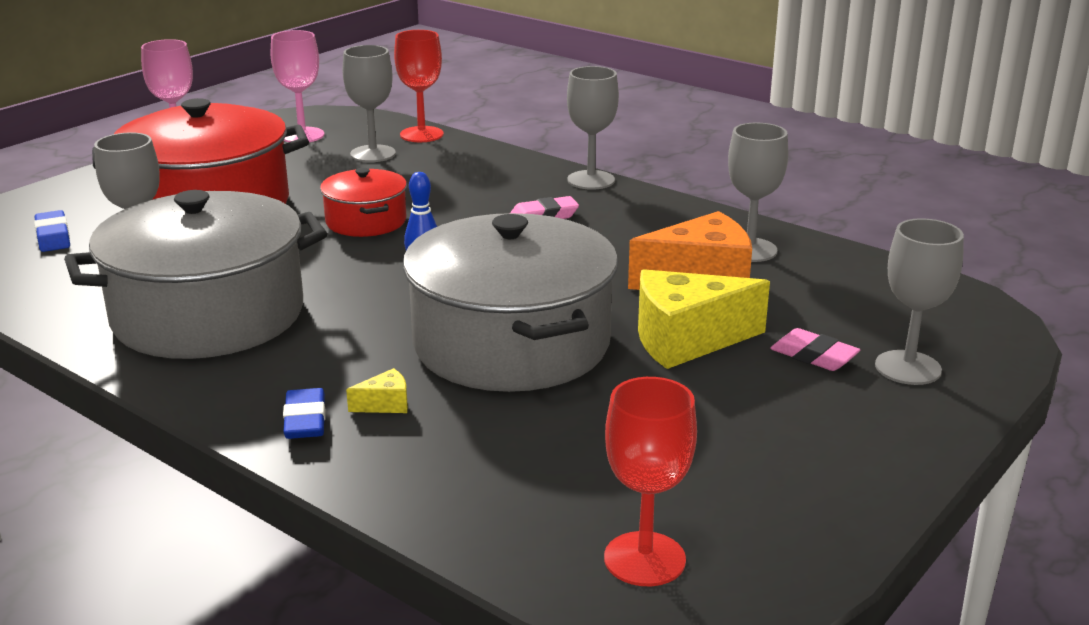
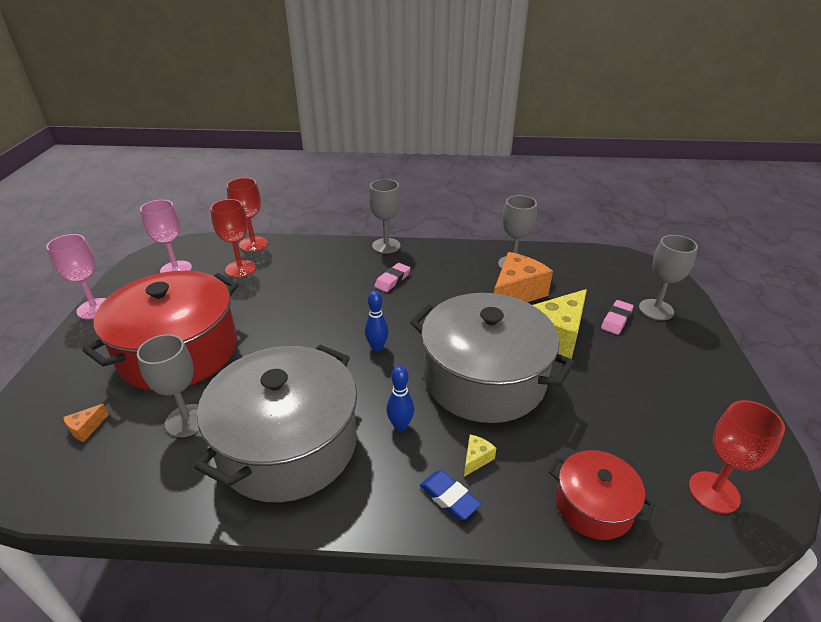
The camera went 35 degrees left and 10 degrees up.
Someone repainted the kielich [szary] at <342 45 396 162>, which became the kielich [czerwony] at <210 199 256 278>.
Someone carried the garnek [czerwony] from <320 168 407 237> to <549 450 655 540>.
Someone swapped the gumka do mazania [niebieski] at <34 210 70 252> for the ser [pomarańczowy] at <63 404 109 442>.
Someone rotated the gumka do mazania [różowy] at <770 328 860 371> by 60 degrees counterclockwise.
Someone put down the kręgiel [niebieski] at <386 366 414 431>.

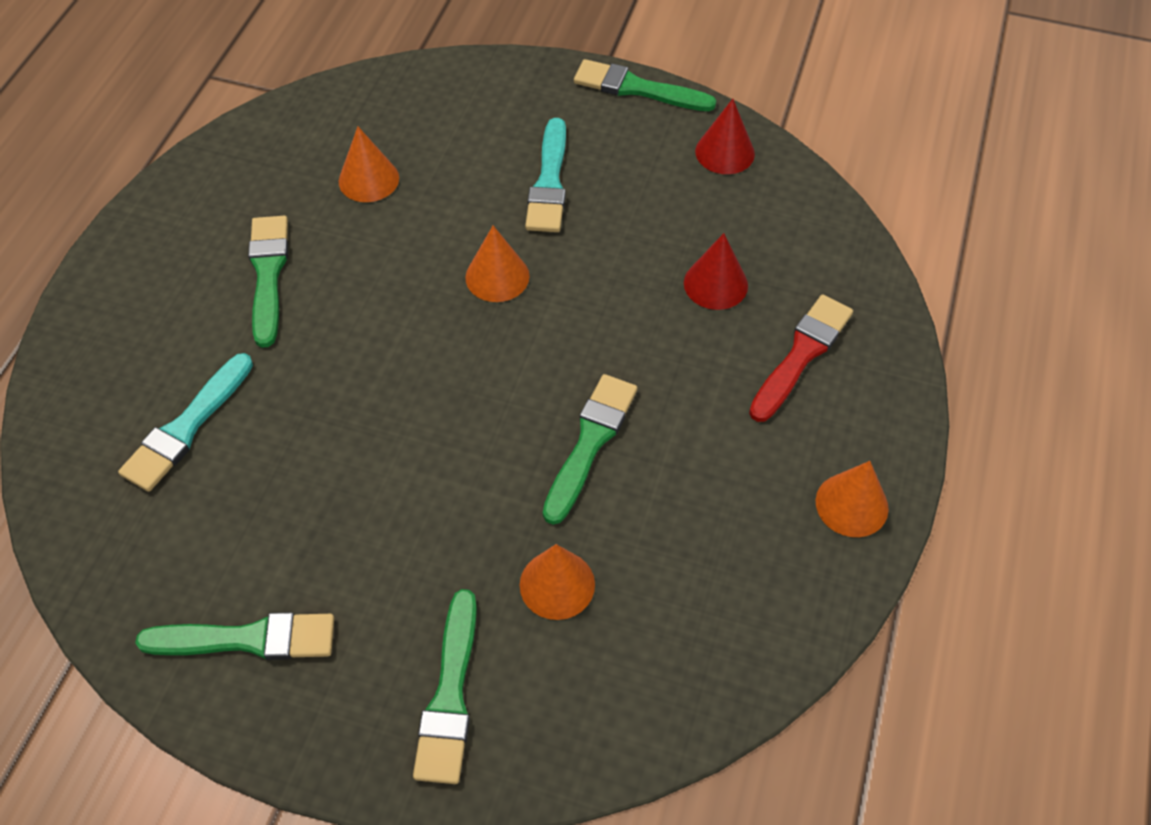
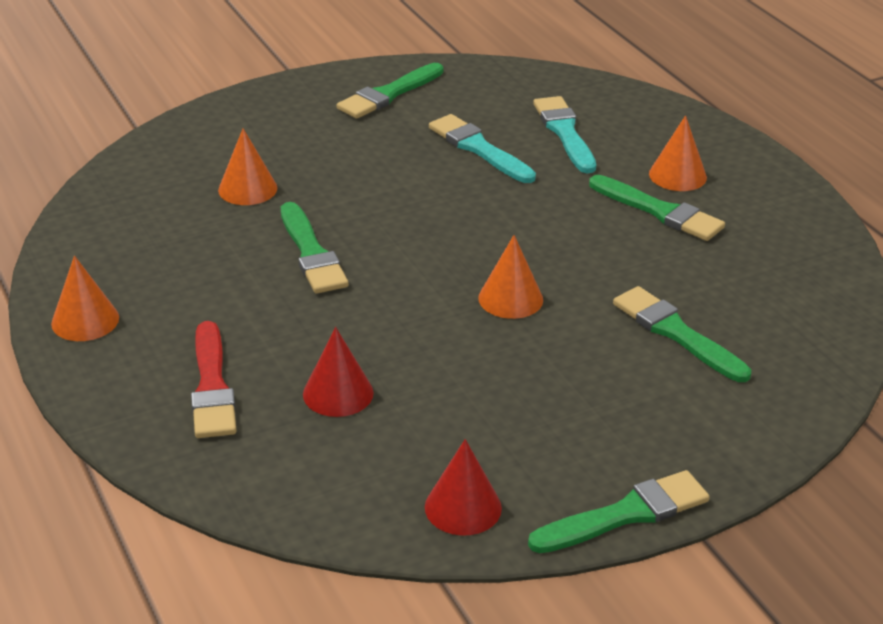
The camera went 135 degrees right and 20 degrees down.
Someone carried the pędzel [turkusowy] from <525 118 566 232> to <429 114 536 183>.
Someone carried the stożek [pomarańczowy] from <339 127 399 202> to <649 115 707 191>.
Someone carried the pędzel [zielony] from <413 589 477 784> to <613 286 751 382>.

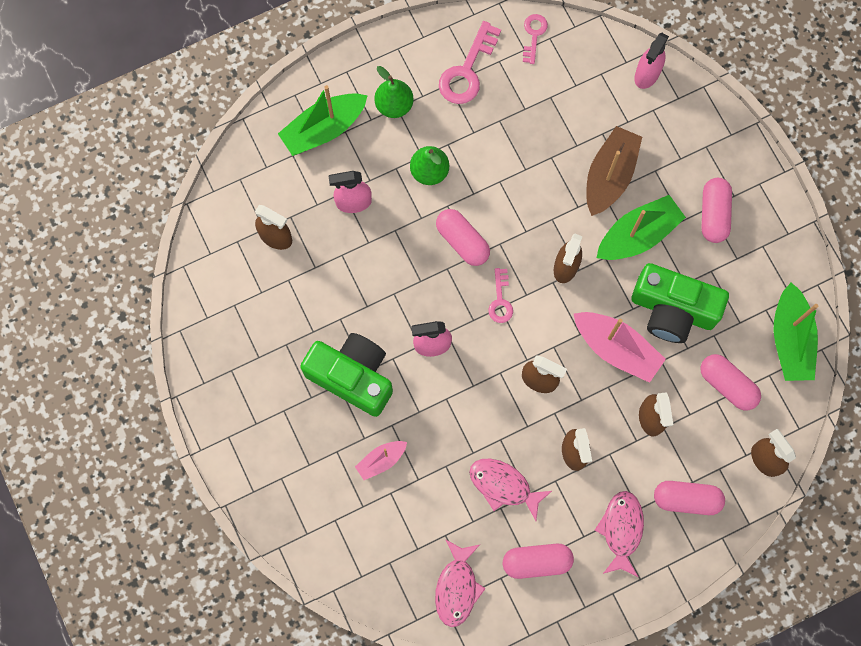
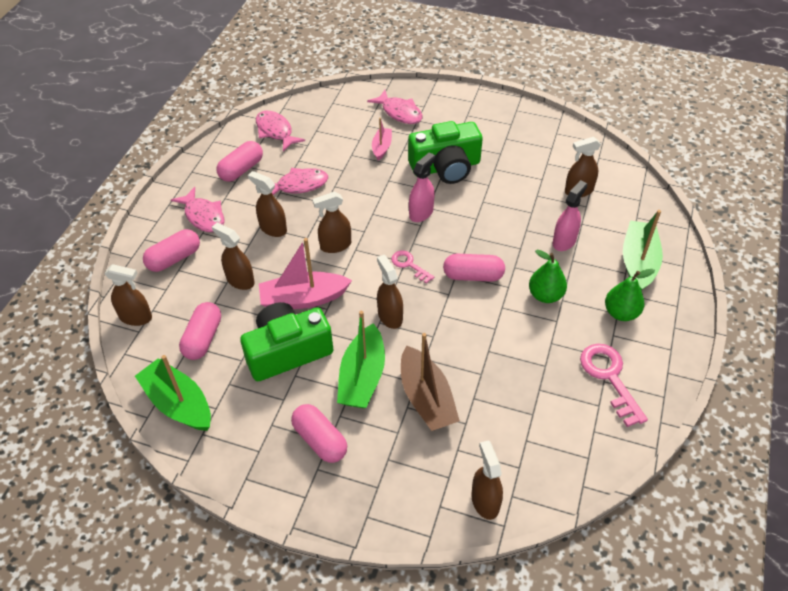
The camera went 135 degrees right and 25 degrees down.
Someone took away the klucz [różowy] at <523 14 548 64>.
Someone repainted the spryskiwacz [różowy] at <634 33 669 89>, which became the spryskiwacz [brązowy] at <471 440 503 520>.
Someone rotated the kapsułka [różowy] at <700 354 761 411> by 75 degrees counterclockwise.
Someone put down the ryba [różowy] at <367 90 423 124>.

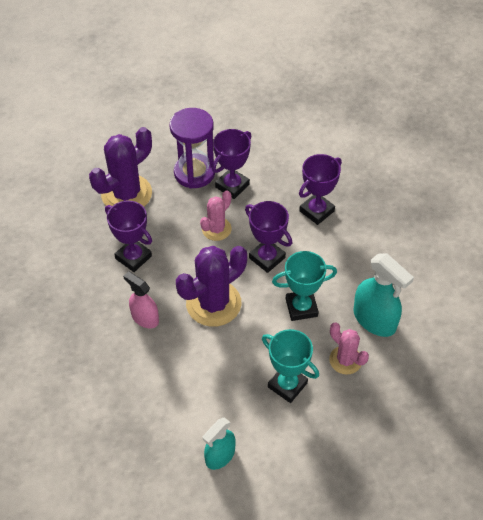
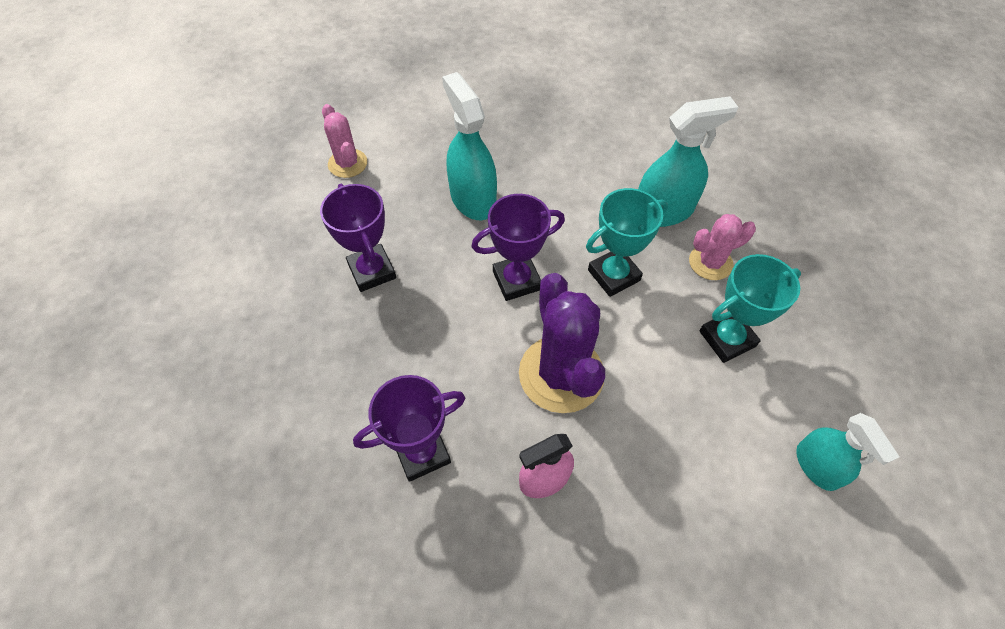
The camera went 65 degrees left and 5 degrees up.
Someone took away the klepsydra [fioletowy] at <169 108 215 189>.
Someone took away the kaktus [fioletowy] at <89 127 152 207>.
Someone swapped the puchar [fioletowy] at <299 154 342 225> for the spryskiwacz [turkusowy] at <442 72 497 220>.
Someone carried the kaktus [różowy] from <200 190 232 241> to <322 104 367 178>.
Someone rotated the puchar [turkusowy] at <272 251 337 321> by 45 degrees clockwise.

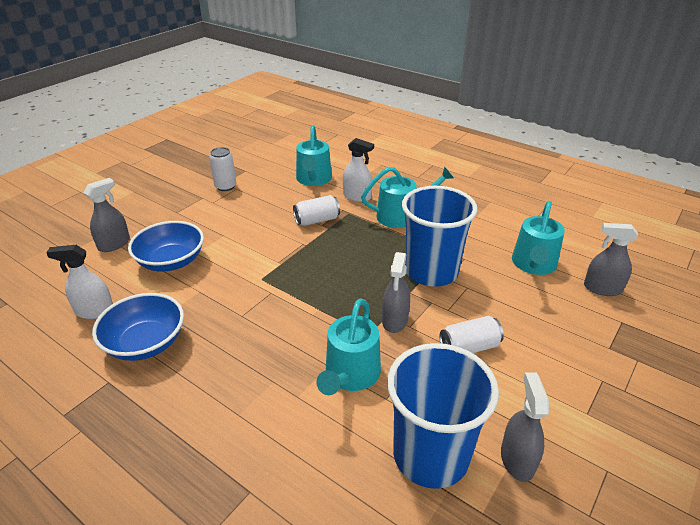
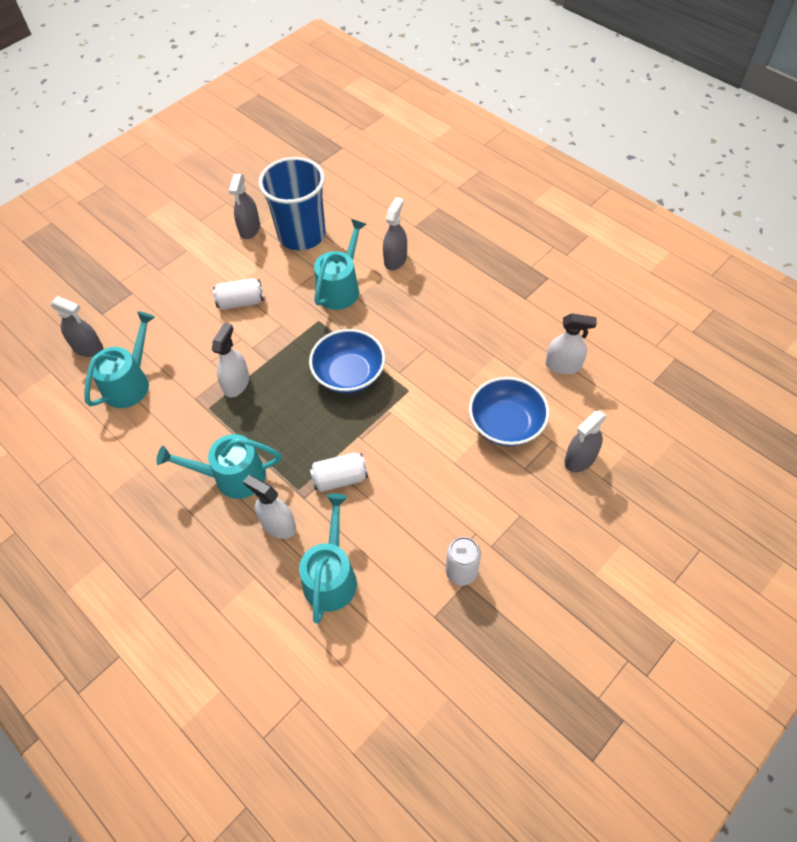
The camera went 170 degrees left and 20 degrees up.
Someone swapped the szklanka [niebieski] at <402 186 478 287> for the spryskiwacz [biały] at <212 323 249 398>.
Someone carried the spryskiwacz [szary] from <382 252 410 333> to <383 197 407 270>.
Someone carried the miska [niebieski] from <92 293 184 361> to <309 329 385 393>.

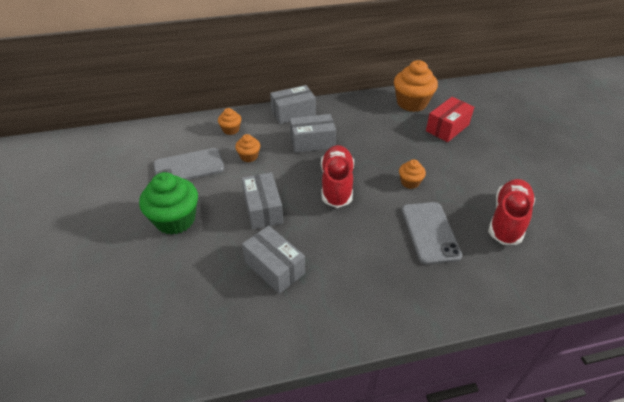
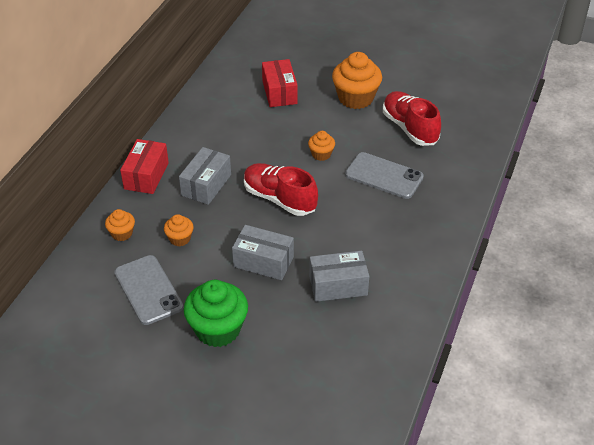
The camera went 55 degrees left and 0 degrees up.
Someone carried the muffinka [pomarańczowy] from <394 60 438 112> to <332 52 382 109>.
Someone repainted the pudełko [szary] at <270 85 316 124>, which became the pudełko [czerwony] at <120 139 169 194>.
Someone rotated the telefon [szary] at <154 148 224 180> by 45 degrees counterclockwise.

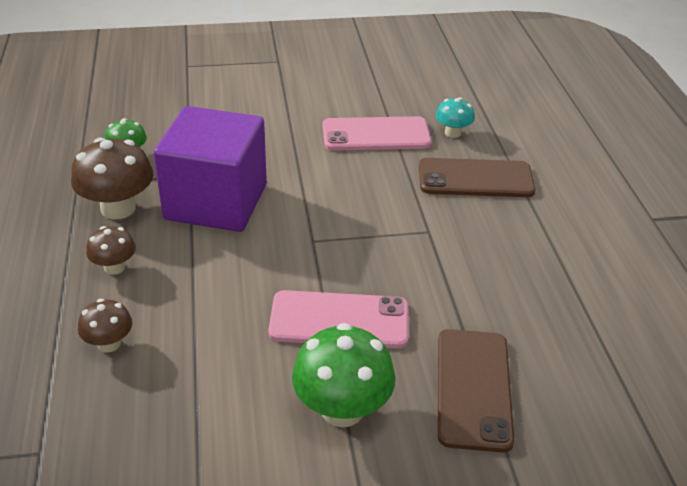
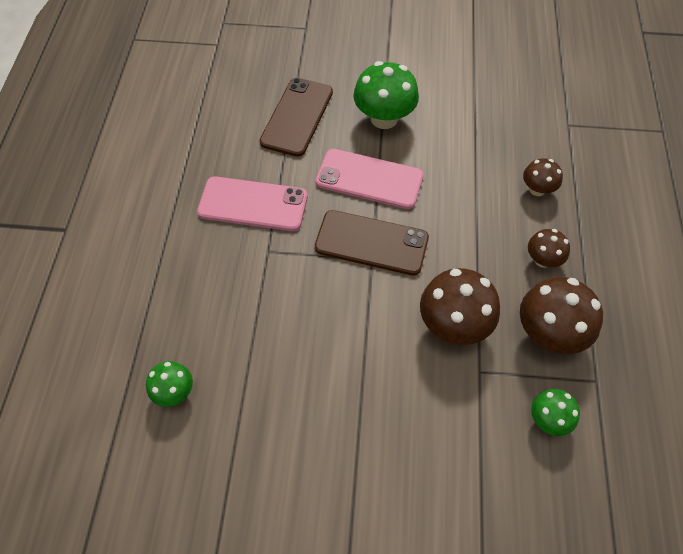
The camera went 165 degrees left and 20 degrees up.
Someone repainted the grzyb [turkusowy] at <436 97 475 138>, which became the grzyb [zielony] at <146 361 193 407>.
Someone swapped the sześcian [fioletowy] at <154 106 267 232> for the grzyb [brązowy] at <420 268 500 345>.
Someone carried the telefon [różowy] from <323 116 431 151> to <197 176 308 231>.
Someone carried the telefon [brązowy] from <419 158 535 197> to <315 210 429 276>.

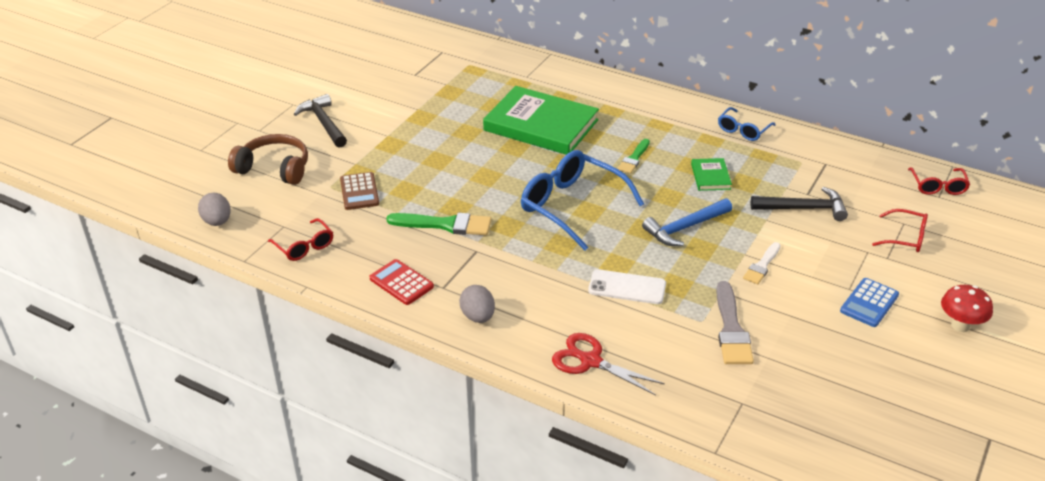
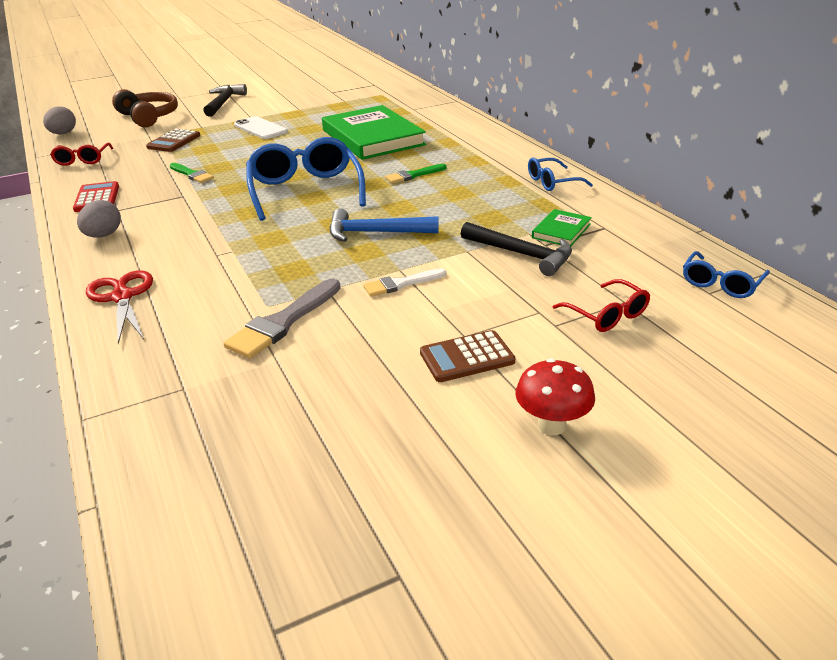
The camera went 35 degrees right and 5 degrees down.
Someone carried the książka [zielony] from <691 158 732 191> to <532 209 592 247>.
Someone repainted the okulary [czerwony] at <908 167 970 195>, which became the okulary [niebieski] at <683 251 770 298>.
Someone scaled the pędzel [zielony] at <386 212 492 235> by 0.62.
Someone carried the telefon [biały] from <588 269 666 304> to <234 116 288 139>.
Someone repainted the kalkulator [niebieski] at <840 278 899 327>, which became the kalkulator [brązowy] at <420 330 516 382>.

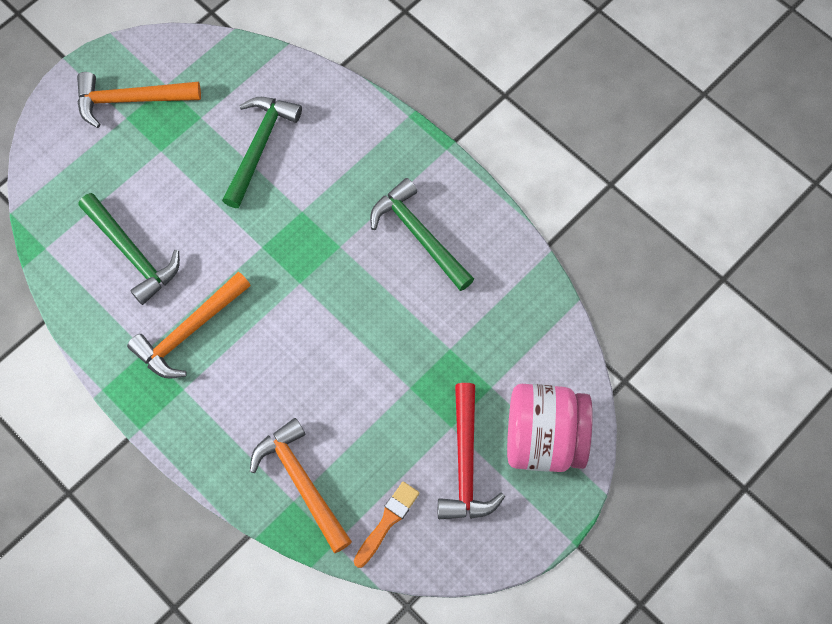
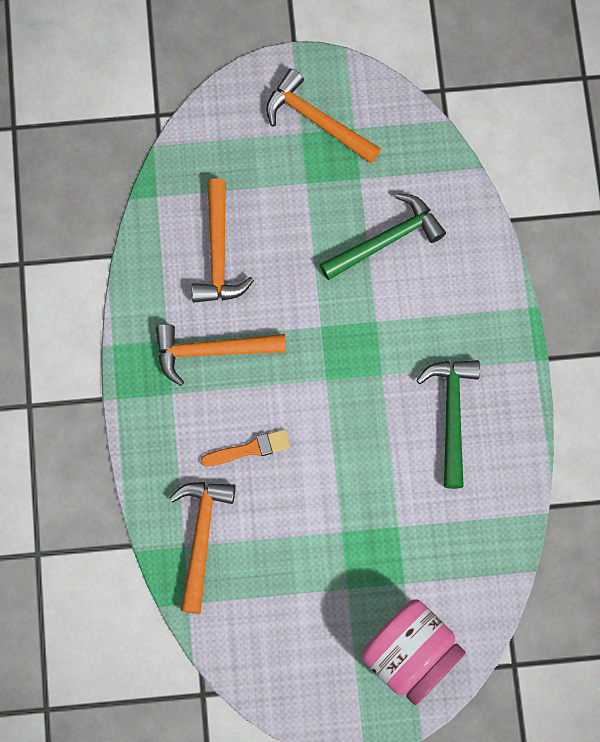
The camera went 40 degrees right and 5 degrees up.
Someone repainted the młotek [zielony] at <79 193 180 305>, which became the młotek [pomarańczowy] at <192 178 254 302>.
Someone took away the młotek [czerwony] at <438 383 505 519>.
Someone carried the pędzel [pomarańczowy] from <354 481 420 568> to <201 429 290 466>.

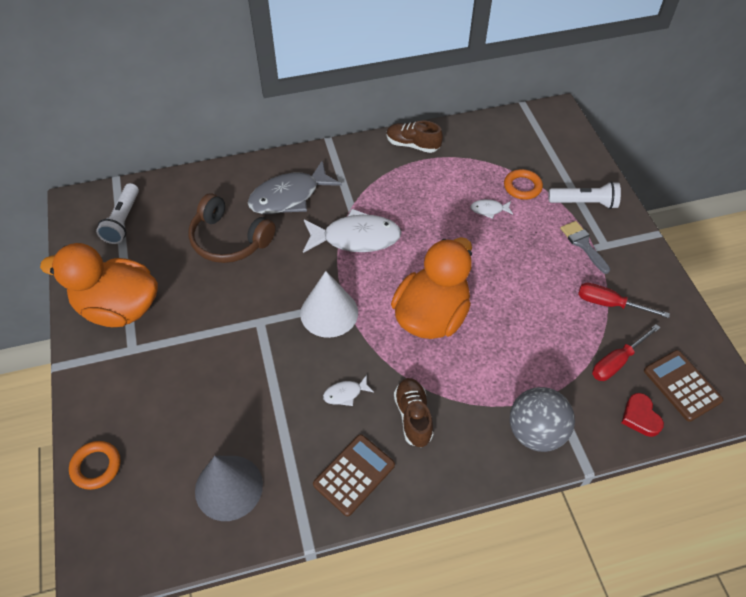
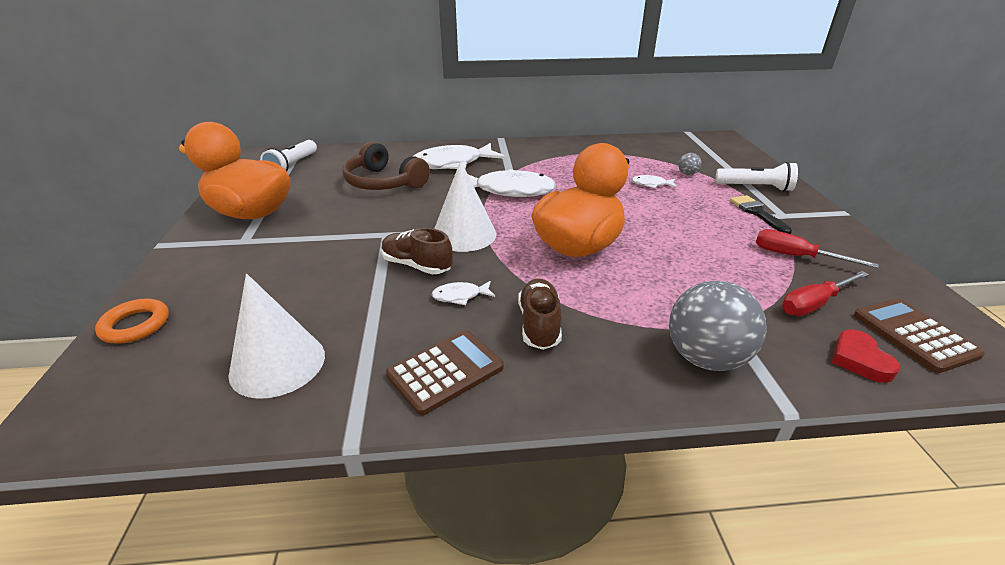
The camera went 10 degrees right and 20 degrees down.
Someone carried the but [brązowy] from <387 121 443 153> to <381 228 453 274>.
Someone repainted the ryba [szary] at <248 160 342 214>, which became the ryba [biały] at <414 143 505 169>.
Someone swapped the pierścień [pomarańczowy] at <504 169 543 200> for the piłka [szary] at <678 153 702 175>.
Someone repainted the pędzel [szary] at <560 221 610 274>, which became the pędzel [czarny] at <730 195 792 234>.
Someone repainted the stożek [szary] at <195 456 263 521>, which became the stożek [biały] at <228 274 325 399>.

